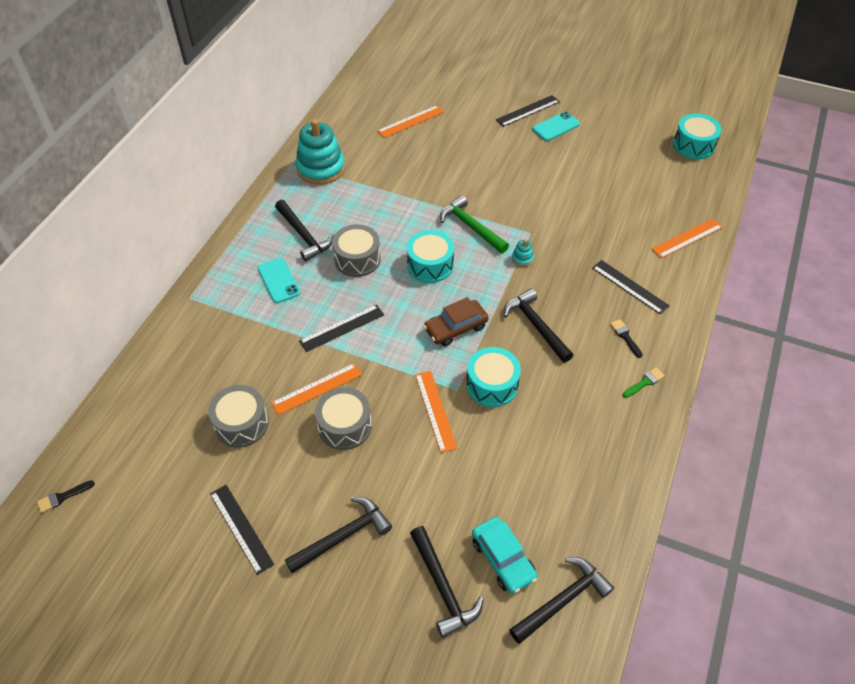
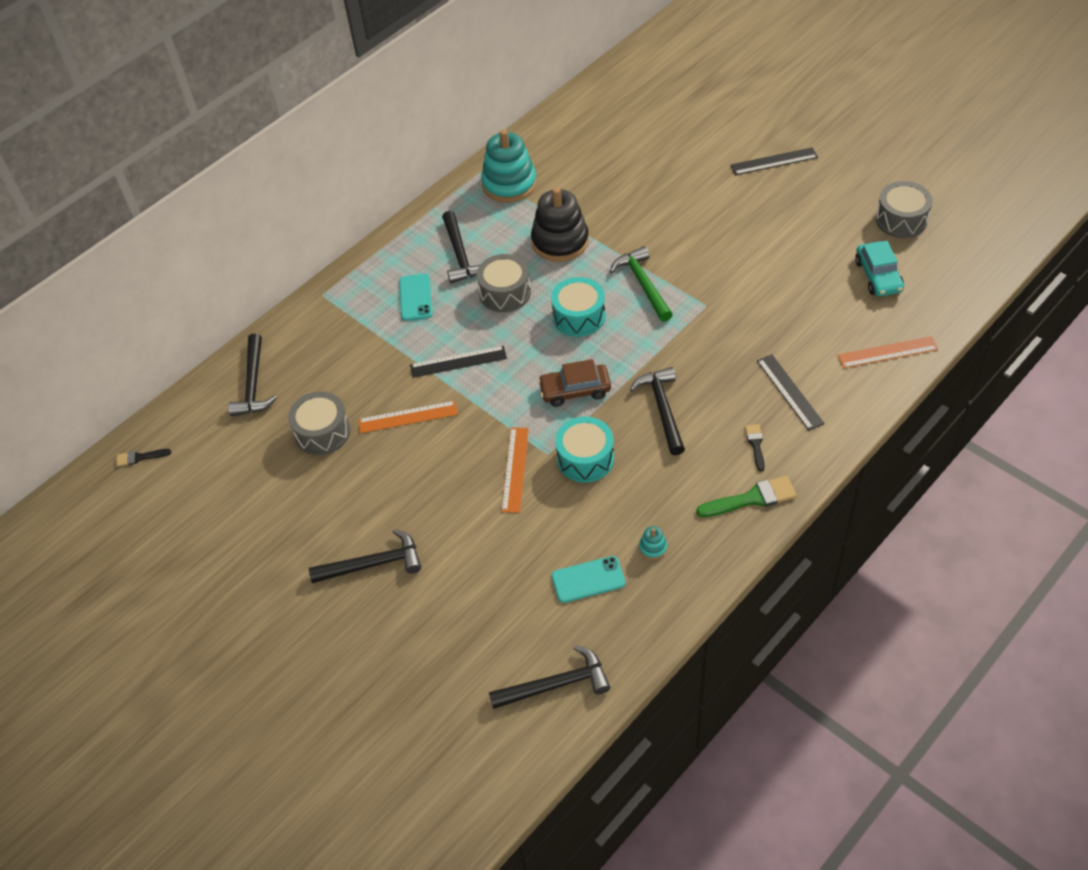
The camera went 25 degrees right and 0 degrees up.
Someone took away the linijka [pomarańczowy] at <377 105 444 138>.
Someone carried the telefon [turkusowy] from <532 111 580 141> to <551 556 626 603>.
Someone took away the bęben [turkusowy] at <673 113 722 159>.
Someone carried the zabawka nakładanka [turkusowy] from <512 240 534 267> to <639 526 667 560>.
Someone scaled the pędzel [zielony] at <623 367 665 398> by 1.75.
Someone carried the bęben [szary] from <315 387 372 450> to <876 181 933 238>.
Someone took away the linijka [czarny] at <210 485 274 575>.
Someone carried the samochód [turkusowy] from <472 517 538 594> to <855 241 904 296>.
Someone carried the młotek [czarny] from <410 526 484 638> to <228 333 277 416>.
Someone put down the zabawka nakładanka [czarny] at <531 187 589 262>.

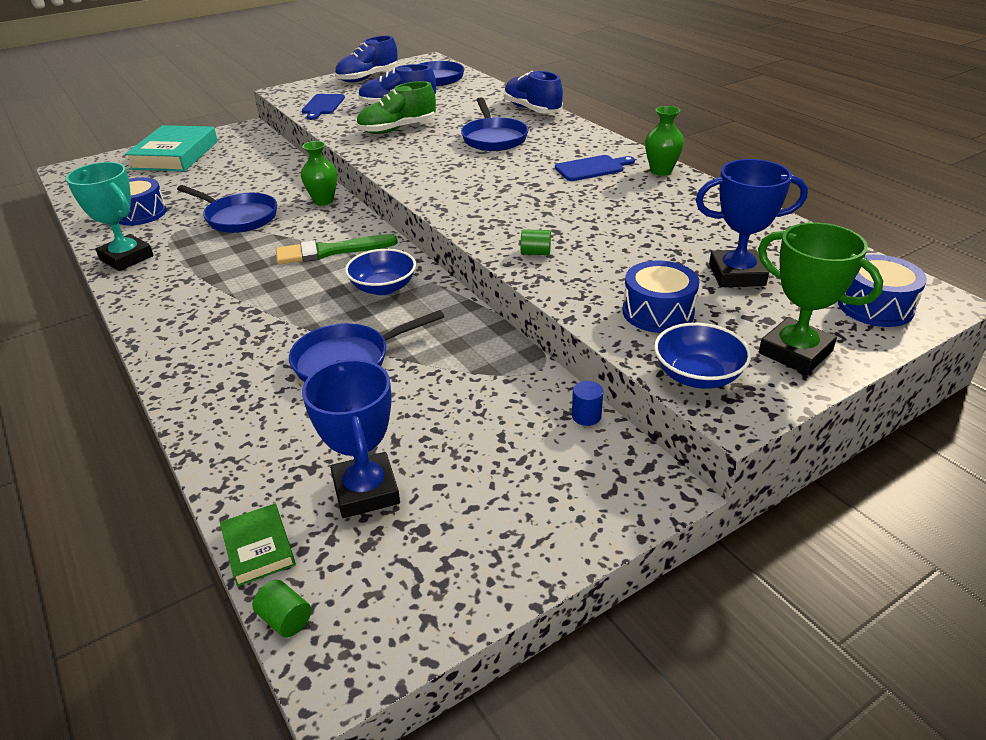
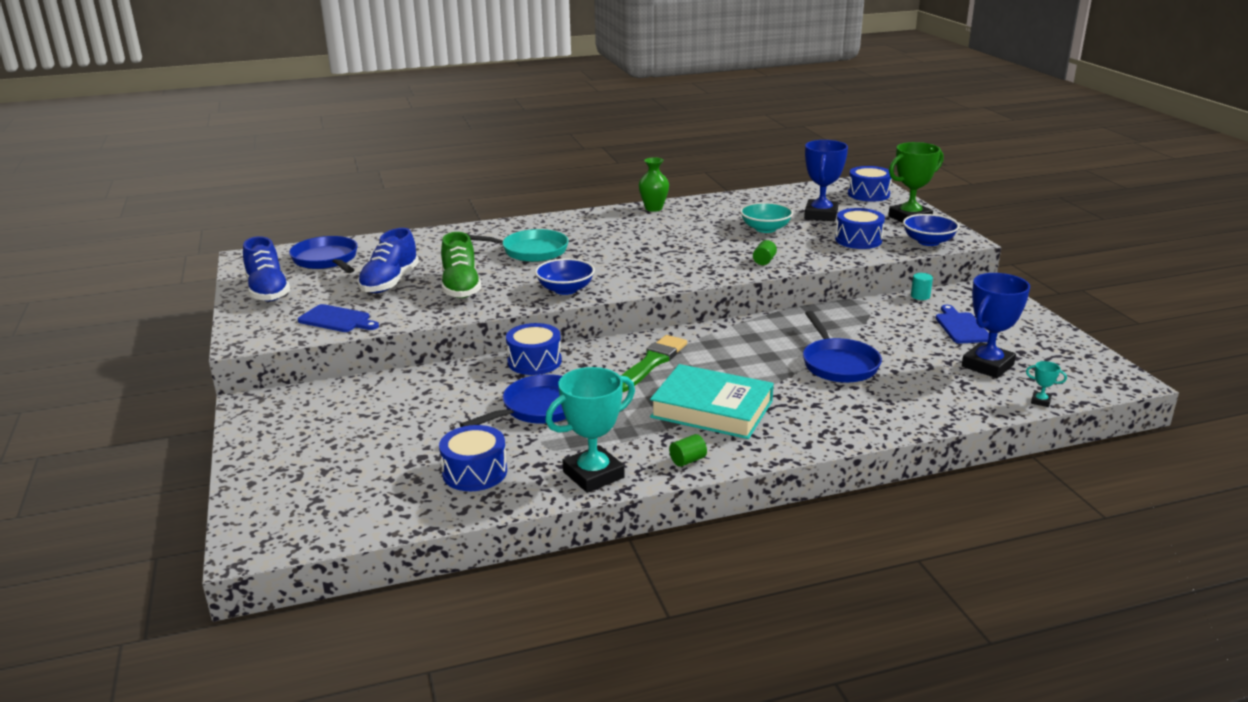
The camera went 75 degrees left and 10 degrees down.
Someone took away the but [niebieski] at <504 71 563 114>.
Someone repainted the patelnia [niebieski] at <461 97 529 151>, which became the patelnia [turkusowy] at <469 229 569 262>.
Someone carried the książka [turkusowy] from <125 125 218 172> to <650 364 774 439>.
Someone swapped the wazon [zielony] at <301 141 337 205> for the bęben [niebieski] at <506 323 562 375>.
Someone carried the deska do krojenia [niebieski] from <555 155 635 181> to <936 305 989 343>.
Someone rotated the pędzel [zielony] at <276 234 398 264> by 150 degrees counterclockwise.
Someone carried the miska [niebieski] from <345 249 416 295> to <535 258 595 295>.
Someone rotated the puchar [niebieski] at <302 359 400 518> by 45 degrees counterclockwise.
Someone repainted the walec [niebieski] at <572 381 603 426>, which became the walec [turkusowy] at <911 273 933 300>.
Someone swapped the książka [zielony] at <220 504 296 587> for the puchar [turkusowy] at <1026 361 1067 407>.
Someone carried the walec [zielony] from <252 580 311 637> to <669 434 707 467>.
Someone put down the miska [turkusowy] at <740 202 793 233>.

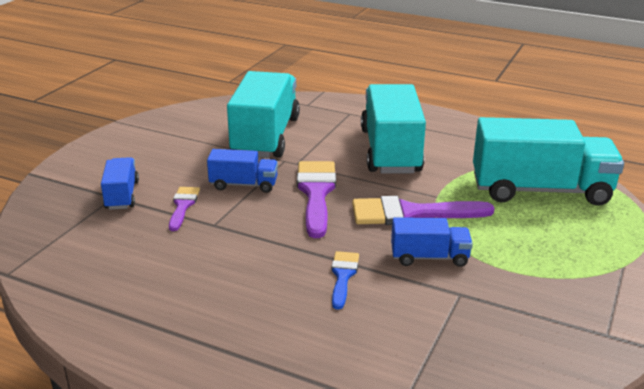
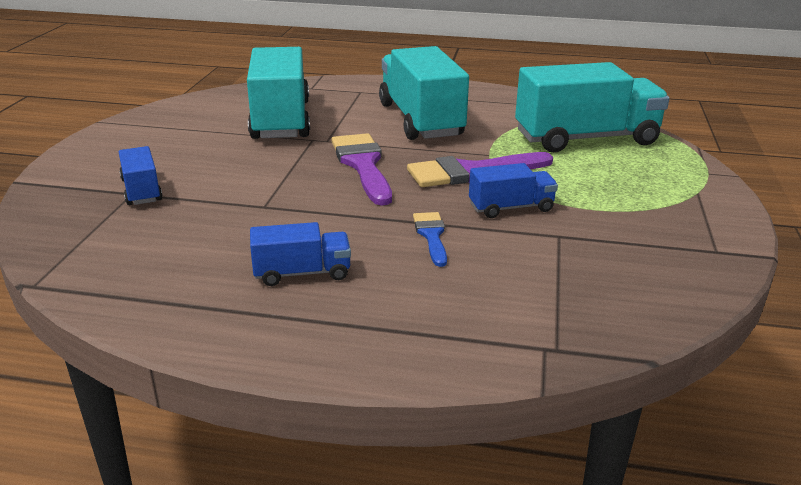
The camera went 15 degrees left and 0 degrees up.
Someone carried the ciężarówka [niebieski] from <207 149 278 193> to <250 222 351 286>.
Someone took away the pędzel [fioletowy] at <169 187 200 231>.

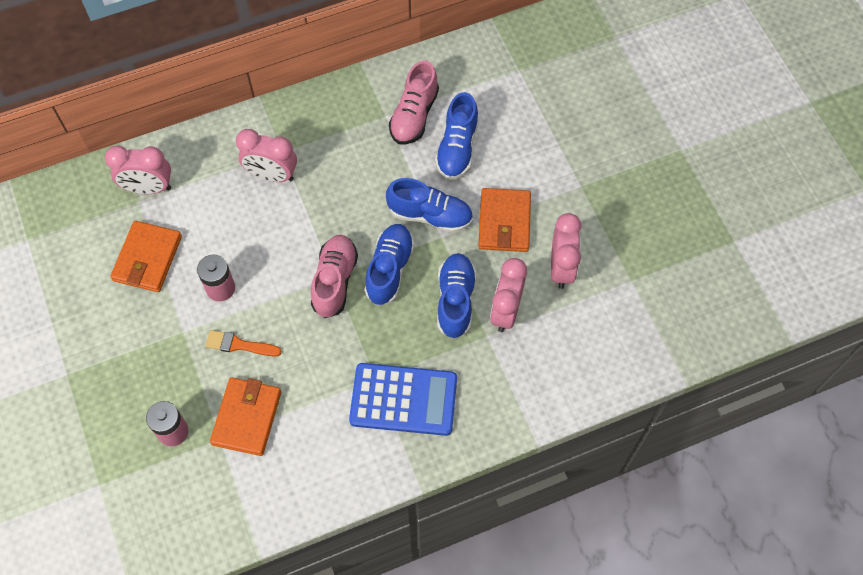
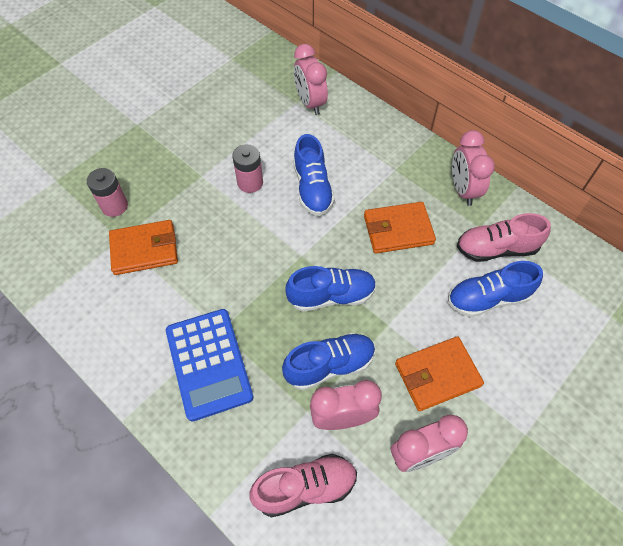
The camera went 65 degrees right and 5 degrees down.
Someone carried the budzik [różowy] from <236 129 297 182> to <452 130 495 206>.
Someone carried the but [niebieski] from <386 178 473 233> to <293 134 335 216>.
Someone carried the portfel [pomarańczowy] from <110 221 182 292> to <364 202 436 253>.
Someone carried the but [różowy] from <311 235 358 318> to <249 454 357 518>.
Someone took away the pędzel [pomarańczowy] at <205 330 282 356>.

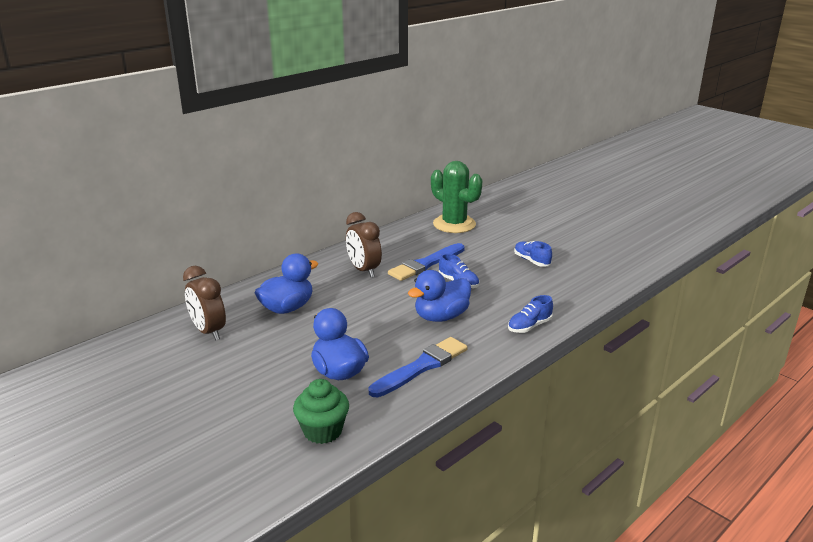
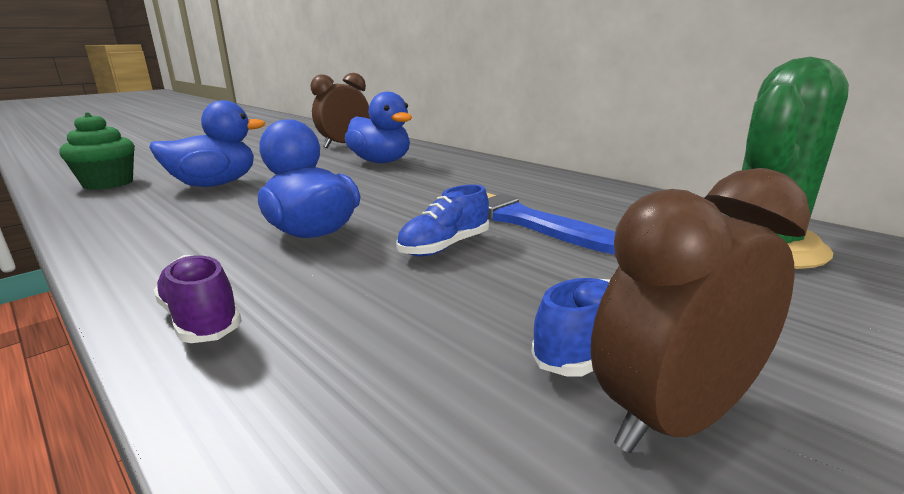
The camera went 90 degrees right and 5 degrees down.
Someone carried the budzik [brązowy] from <346 212 382 277> to <591 168 811 453>.
Someone repainted the but [niebieski] at <508 295 553 333>, which became the but [fioletowy] at <153 255 242 343>.
Someone took away the pędzel [niebieski] at <369 337 468 397>.

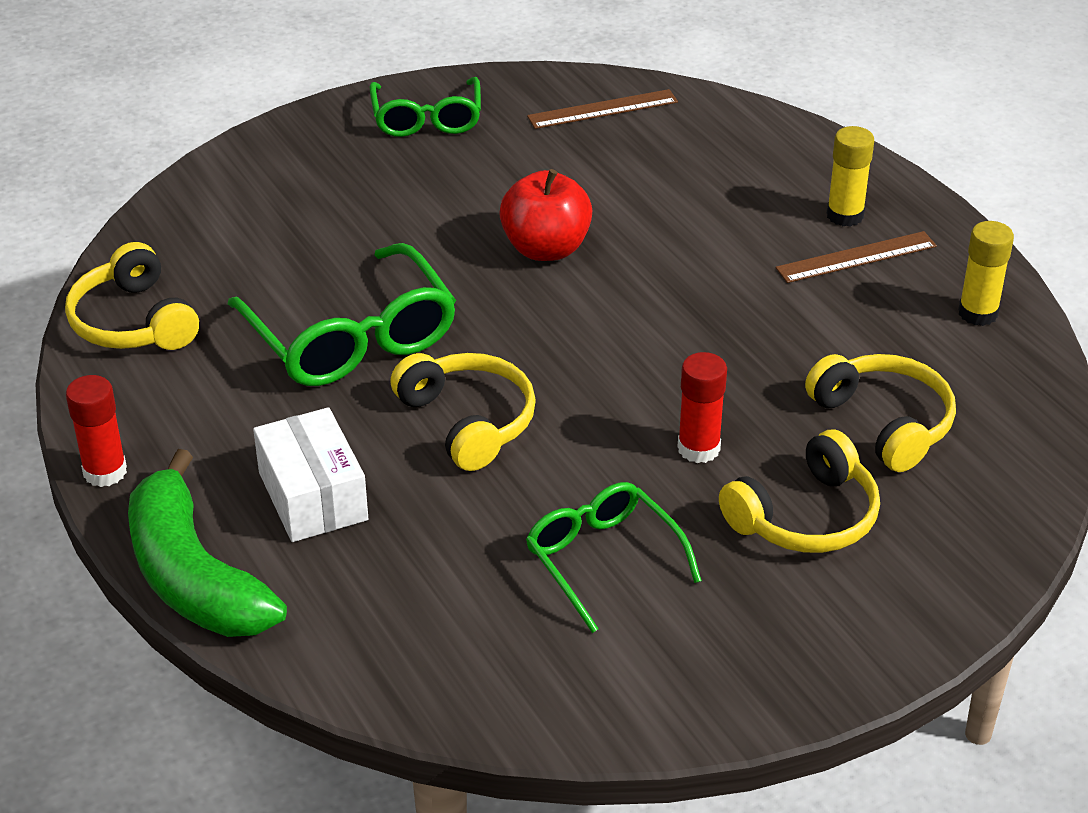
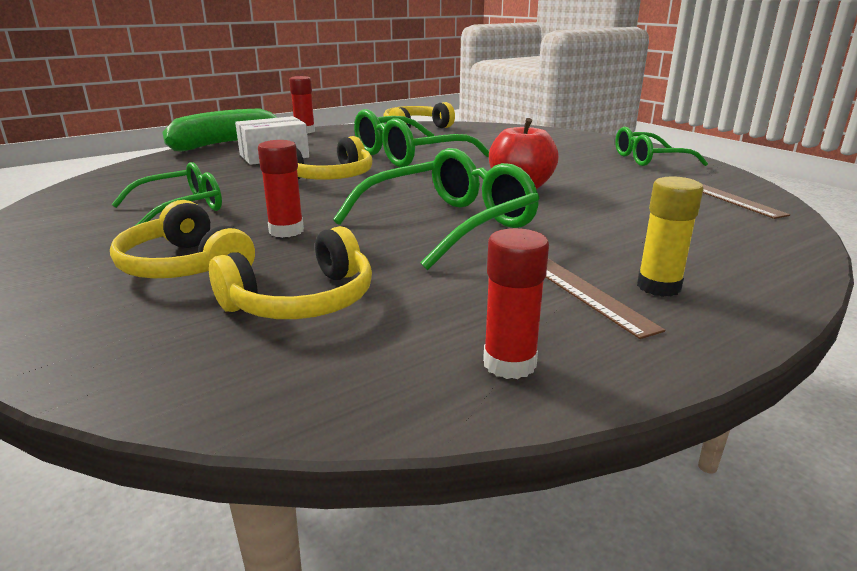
The camera went 85 degrees right and 15 degrees down.
Someone repainted the klej w sztyfcie [żółty] at <958 221 1014 326>, which became the klej w sztyfcie [czerwony] at <483 228 549 379>.
Someone put down the okulary [zielony] at <333 148 539 270>.

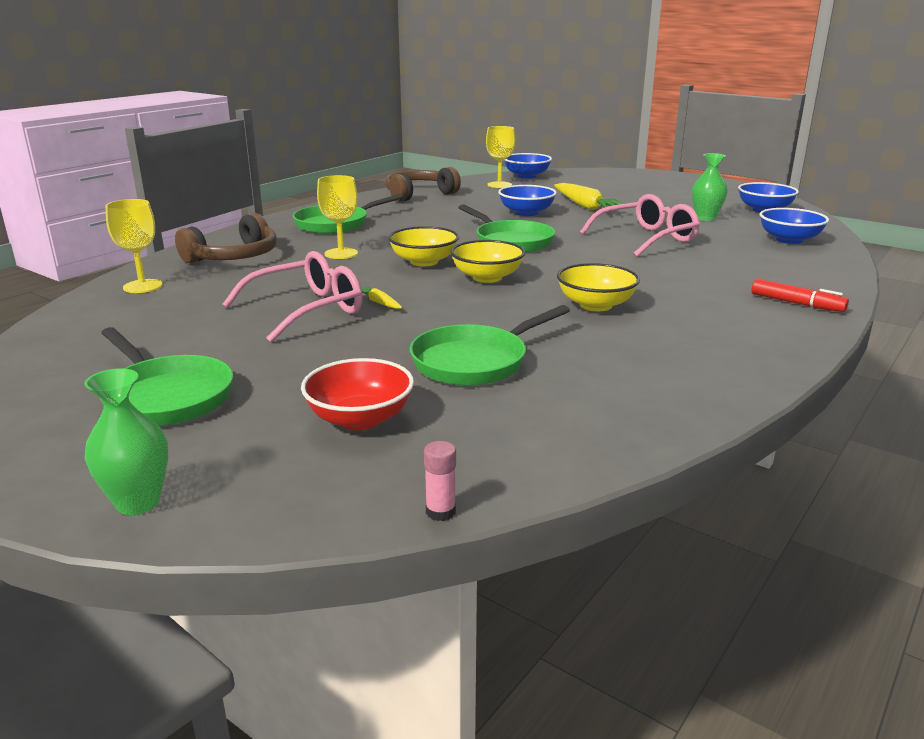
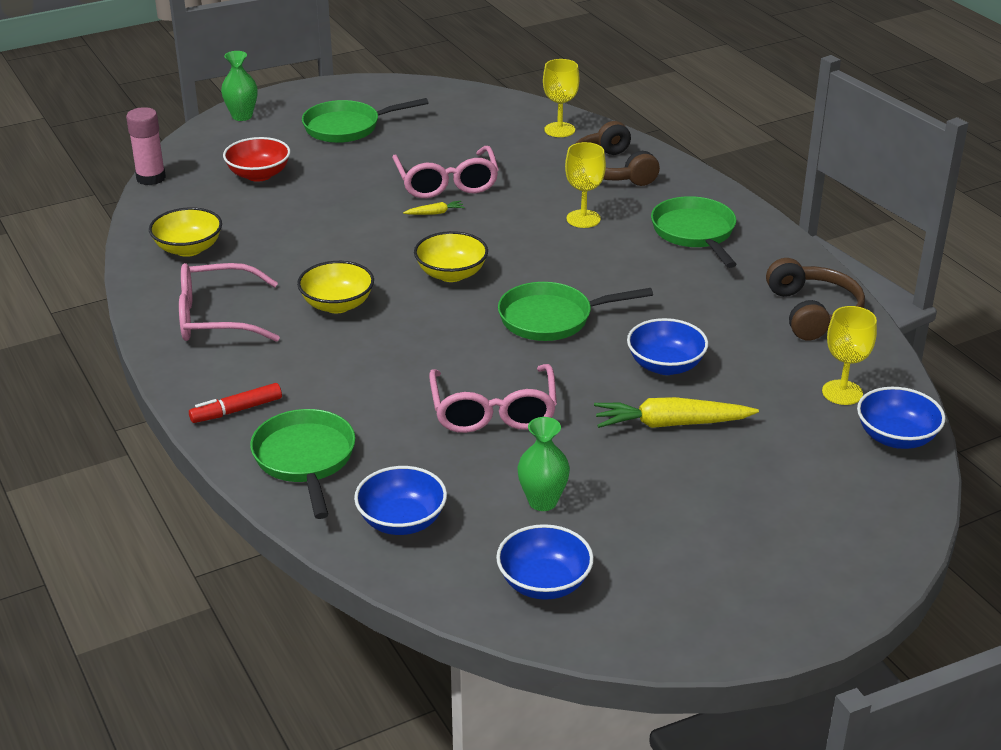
The camera went 115 degrees right and 10 degrees up.
Someone carried the miska [żółty] from <388 226 459 266> to <149 207 222 257>.
Someone carried the patelnia [zielony] from <410 305 570 386> to <250 409 356 519>.
Someone scaled the klej w sztyfcie [różowy] at <424 441 456 521> by 1.92.
Someone put down the okulary [różowy] at <179 263 280 342>.

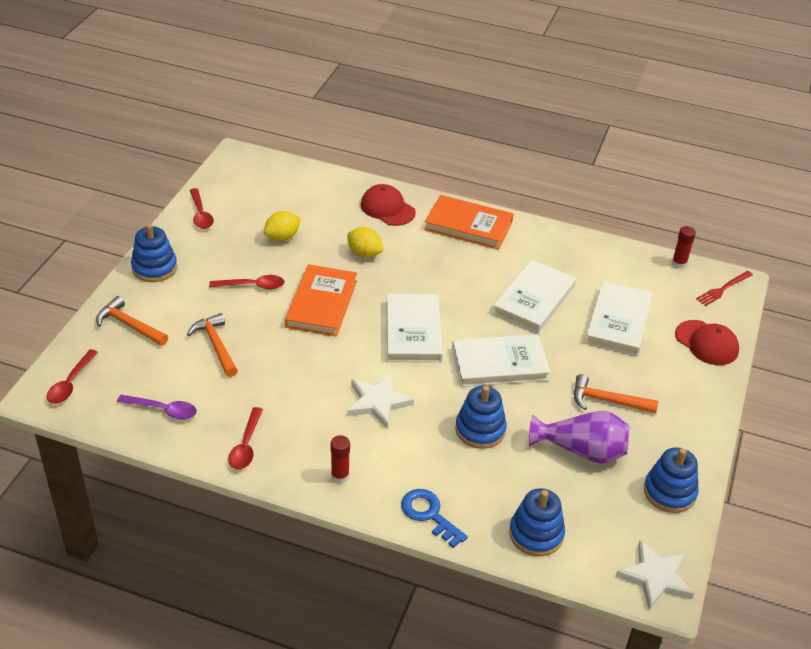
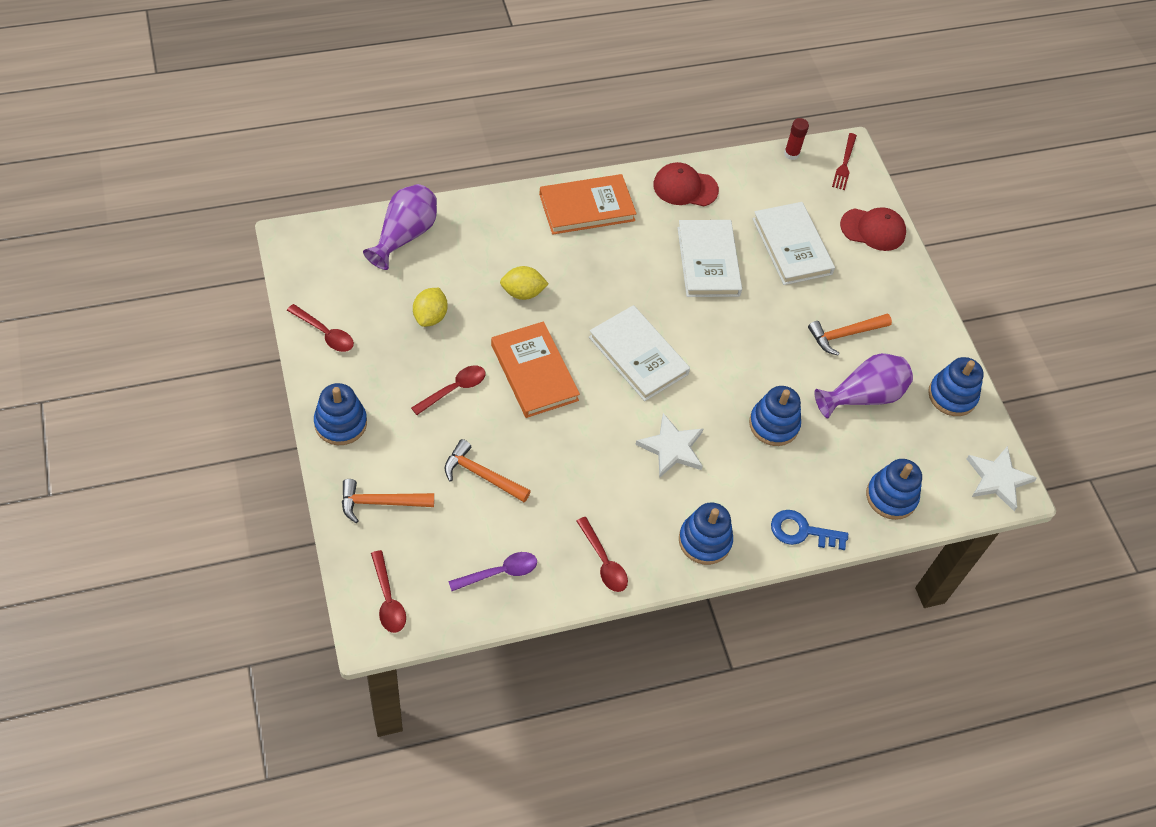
The camera went 40 degrees left and 15 degrees up.
Someone carried the czapka [czerwony] from <361 184 416 226> to <653 162 719 206>.
Someone took away the książka [biały] at <452 334 550 387>.
Someone swapped the klej w sztyfcie [czerwony] at <331 435 350 483> for the zabawka nakładanka [niebieski] at <679 502 733 565>.
Someone put down the wazon [fioletowy] at <363 184 437 270>.

